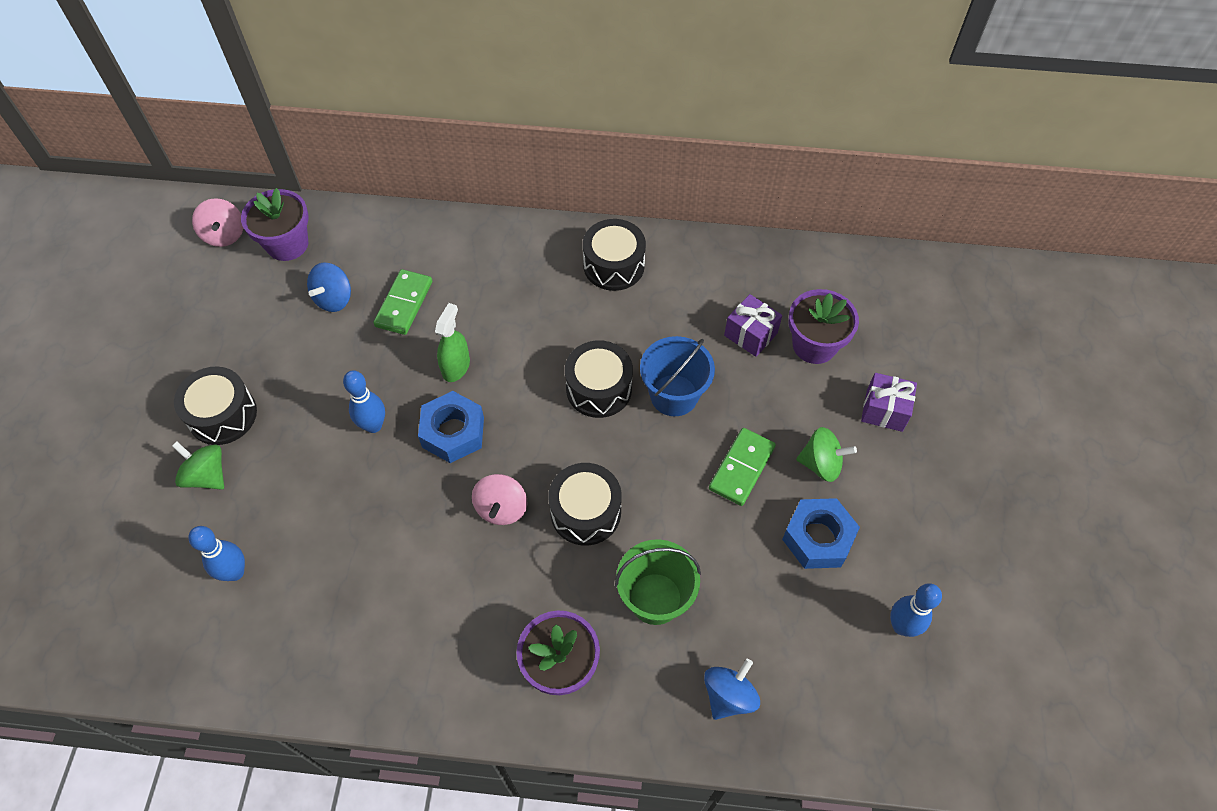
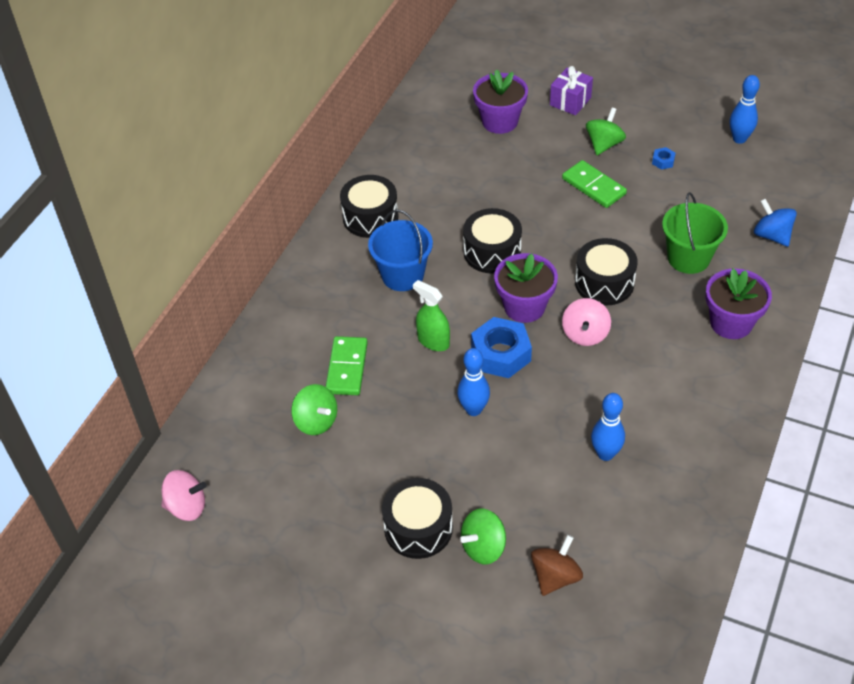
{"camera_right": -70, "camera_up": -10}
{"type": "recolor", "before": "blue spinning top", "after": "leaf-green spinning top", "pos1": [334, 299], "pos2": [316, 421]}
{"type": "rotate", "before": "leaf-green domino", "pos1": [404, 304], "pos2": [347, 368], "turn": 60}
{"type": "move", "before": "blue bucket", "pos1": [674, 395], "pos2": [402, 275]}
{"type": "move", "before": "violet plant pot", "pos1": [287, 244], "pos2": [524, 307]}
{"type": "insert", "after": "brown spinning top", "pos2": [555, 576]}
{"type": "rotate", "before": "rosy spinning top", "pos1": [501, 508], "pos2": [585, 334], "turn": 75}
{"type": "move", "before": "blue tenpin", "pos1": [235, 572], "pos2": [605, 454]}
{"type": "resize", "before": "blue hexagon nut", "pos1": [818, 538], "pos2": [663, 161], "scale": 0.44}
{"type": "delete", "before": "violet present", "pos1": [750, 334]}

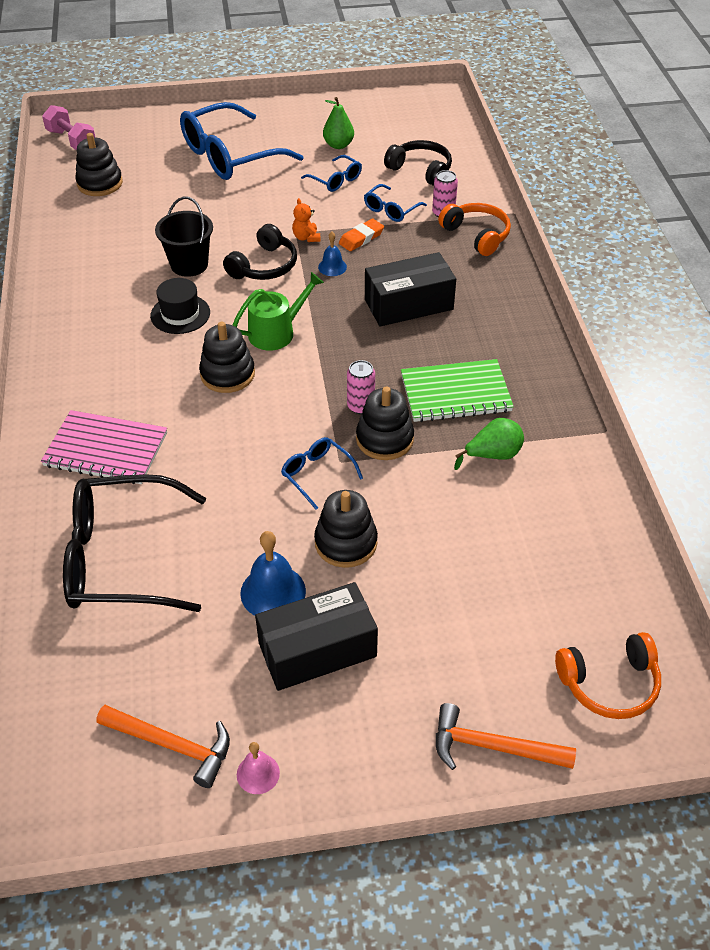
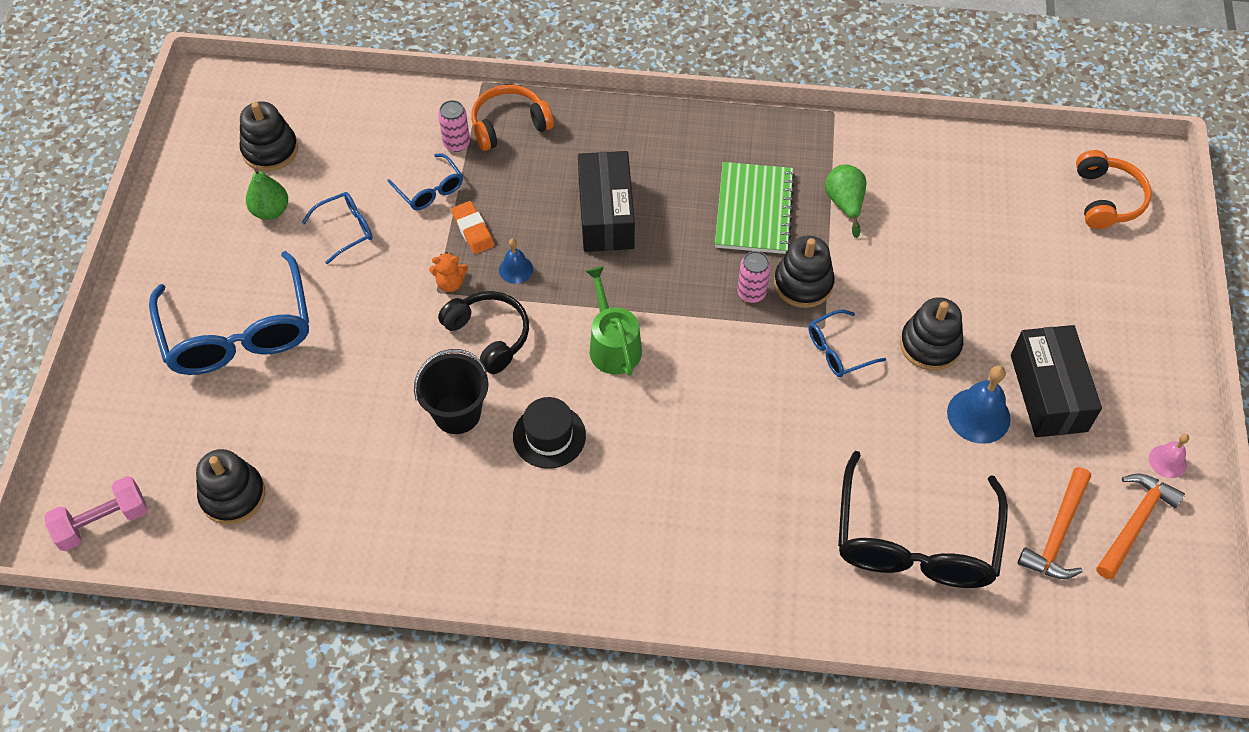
{"camera_right": -75, "camera_up": 10}
{"type": "move", "before": "jet-black ring stacker", "pos1": [227, 374], "pos2": [270, 150]}
{"type": "move", "before": "bright orange hammer", "pos1": [492, 746], "pos2": [1057, 533]}
{"type": "delete", "before": "rosy notebook", "pos1": [106, 450]}
{"type": "delete", "before": "jet-black headphones", "pos1": [421, 170]}

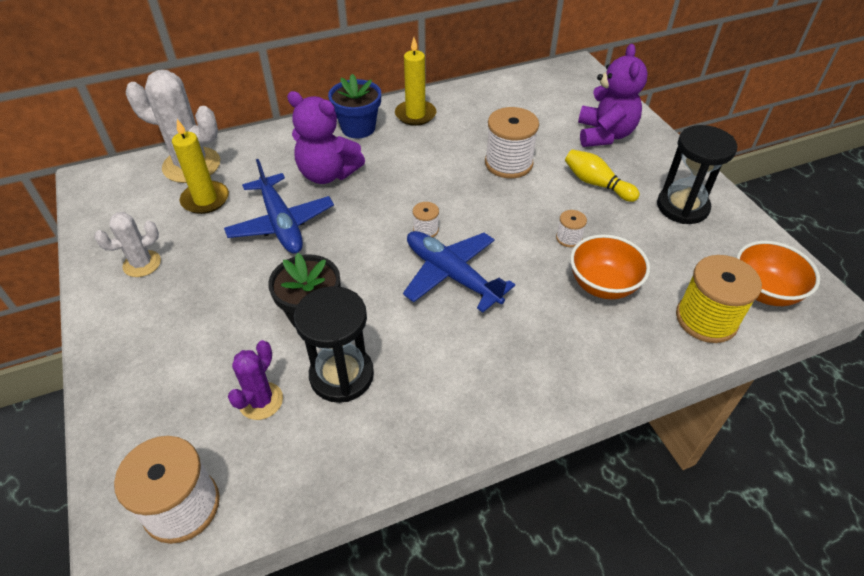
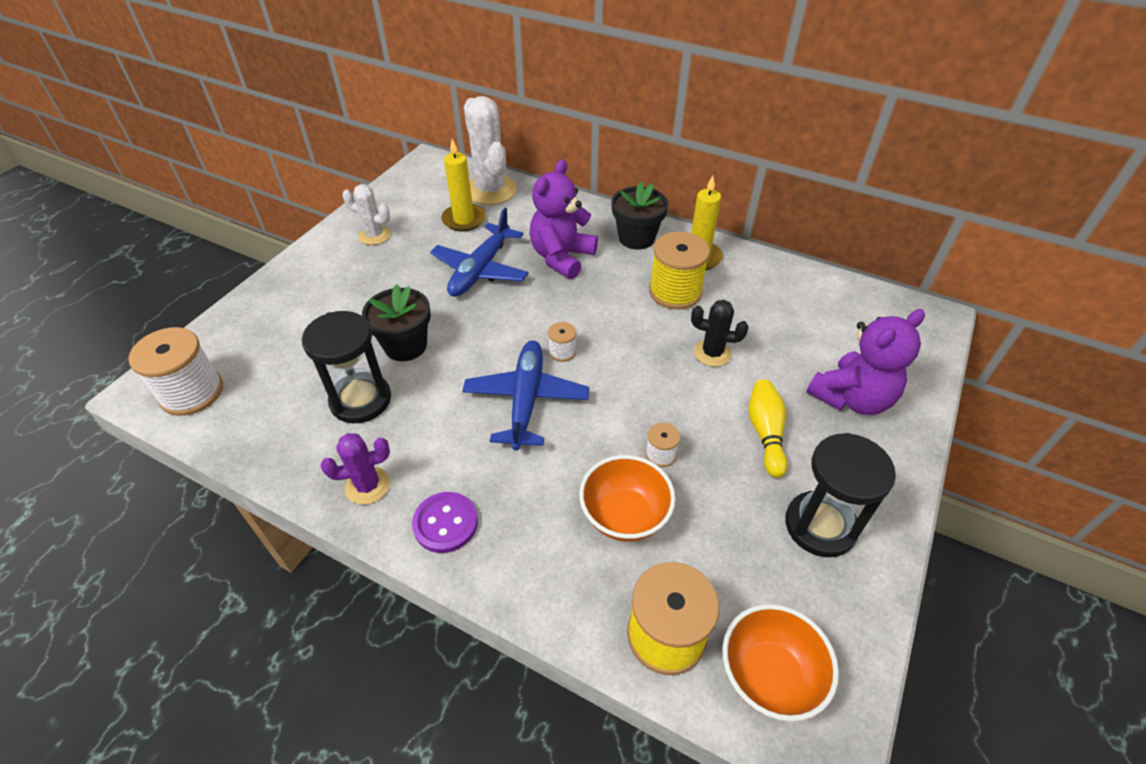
{"camera_right": 50, "camera_up": 0}
{"type": "move", "before": "violet prickly plant", "pos1": [261, 401], "pos2": [367, 485]}
{"type": "insert", "after": "violet sewing button", "pos2": [445, 523]}
{"type": "rotate", "before": "violet teddy", "pos1": [327, 174], "pos2": [561, 257], "turn": 45}
{"type": "recolor", "before": "blue plant pot", "after": "jet-black plant pot", "pos1": [358, 128], "pos2": [636, 238]}
{"type": "insert", "after": "yellow bobbin", "pos2": [675, 292]}
{"type": "replace", "before": "snow-white bobbin", "after": "jet-black prickly plant", "pos1": [508, 163], "pos2": [712, 353]}

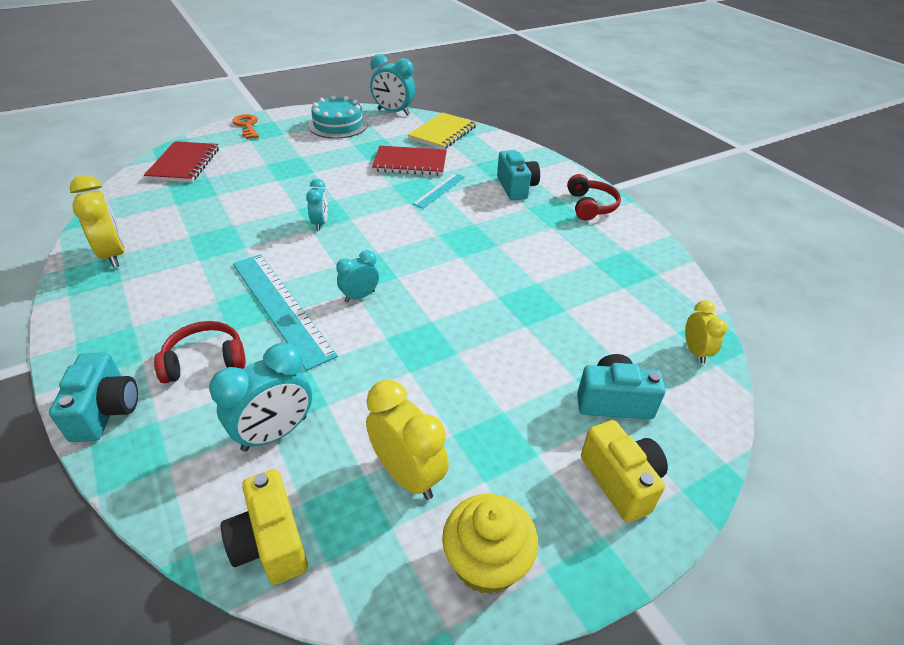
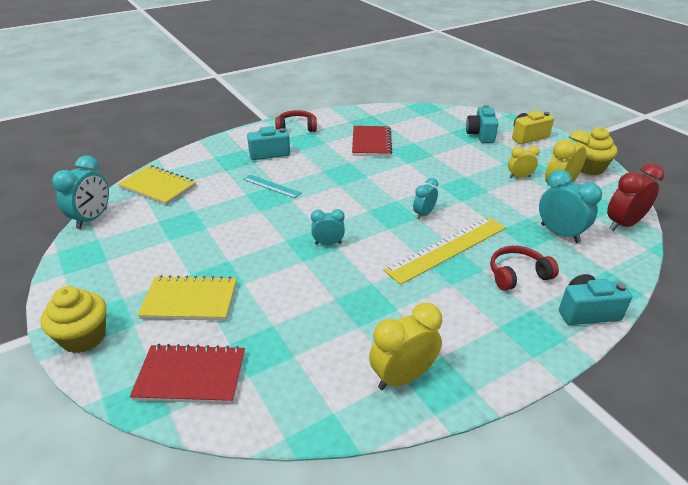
{"camera_right": -90, "camera_up": -5}
{"type": "replace", "before": "bright orange latchkey", "after": "yellow cupcake", "pos1": [247, 126], "pos2": [84, 337]}
{"type": "insert", "after": "yellow notebook", "pos2": [190, 300]}
{"type": "move", "before": "crimson notebook", "pos1": [410, 163], "pos2": [371, 143]}
{"type": "recolor", "before": "aqua straightedge", "after": "yellow straightedge", "pos1": [281, 307], "pos2": [447, 248]}
{"type": "rotate", "before": "aqua clock", "pos1": [359, 296], "pos2": [423, 214], "turn": 75}
{"type": "rotate", "before": "crimson headphones", "pos1": [205, 361], "pos2": [517, 275], "turn": 90}
{"type": "move", "before": "yellow clock", "pos1": [695, 352], "pos2": [519, 177]}
{"type": "replace", "before": "yellow camera", "after": "crimson clock", "pos1": [271, 542], "pos2": [623, 224]}
{"type": "delete", "before": "aqua cake", "pos1": [338, 125]}

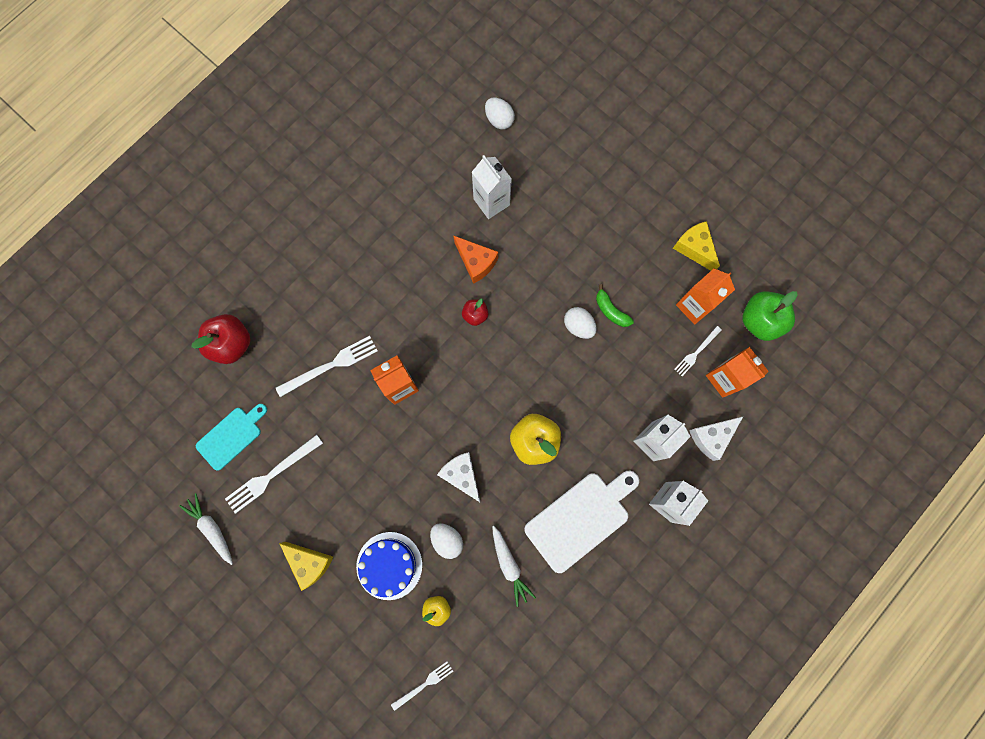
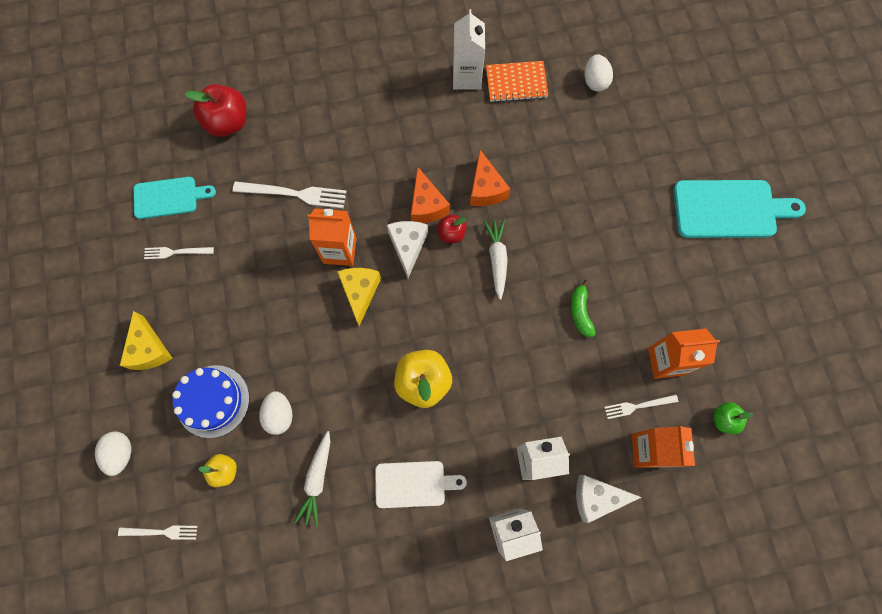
{"camera_right": 35, "camera_up": -5}
{"type": "move", "before": "snow-white toy egg", "pos1": [578, 326], "pos2": [121, 453]}
{"type": "resize", "before": "snow-white fork", "pos1": [271, 475], "pos2": [176, 252], "scale": 0.6}
{"type": "move", "before": "yellow cheese wedge", "pos1": [694, 248], "pos2": [360, 292]}
{"type": "resize", "before": "snow-white chopping board", "pos1": [580, 518], "pos2": [414, 484], "scale": 0.63}
{"type": "move", "before": "snow-white cheese wedge", "pos1": [462, 475], "pos2": [408, 246]}
{"type": "insert", "after": "bright orange cheese wedge", "pos2": [426, 205]}
{"type": "move", "before": "snow-white carton", "pos1": [491, 202], "pos2": [466, 77]}
{"type": "move", "before": "snow-white root vegetable", "pos1": [212, 529], "pos2": [497, 260]}
{"type": "insert", "after": "bright orange notebook", "pos2": [516, 83]}
{"type": "insert", "after": "aqua chopping board", "pos2": [729, 209]}
{"type": "resize", "before": "leaf-green apple fruit", "pos1": [760, 321], "pos2": [723, 419], "scale": 0.55}

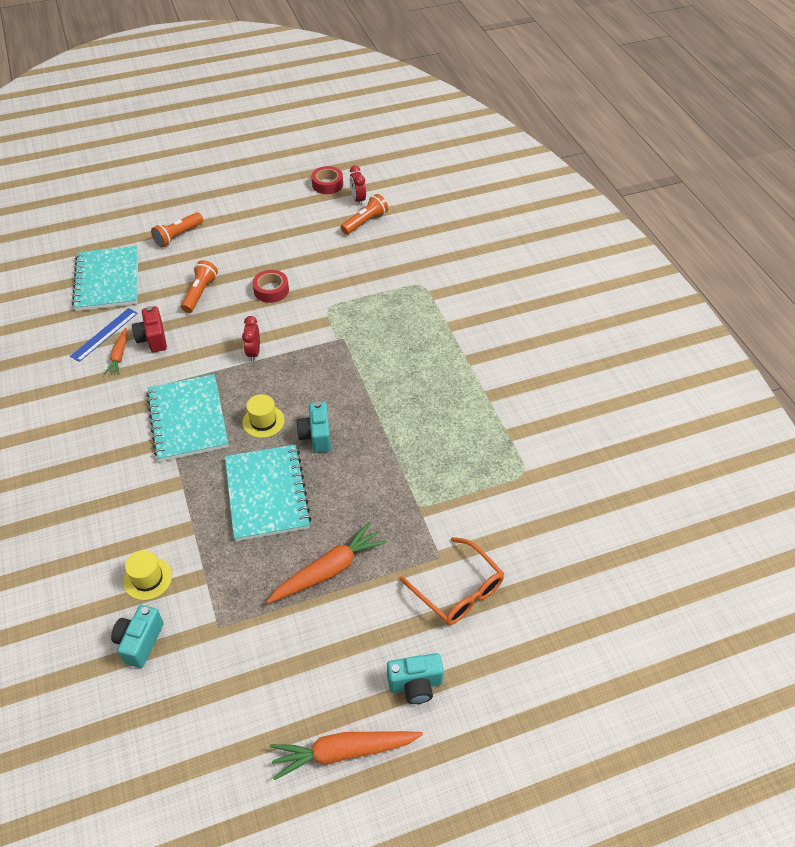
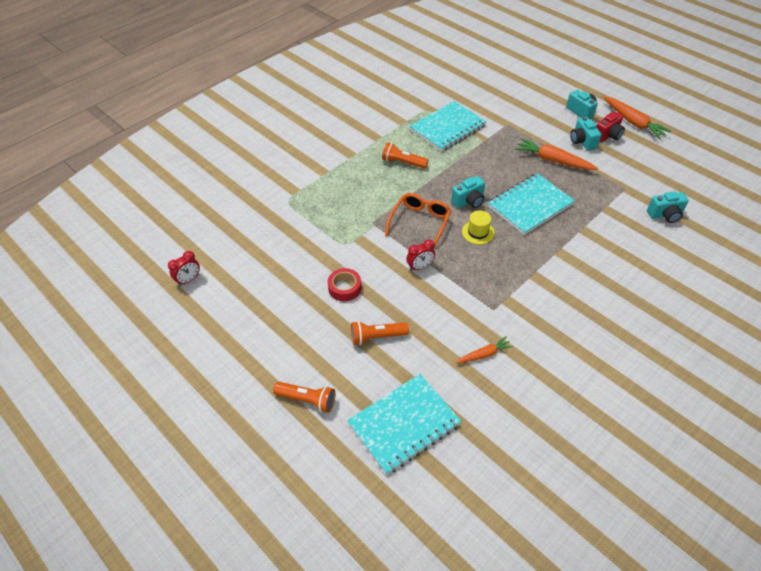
{"camera_right": -115, "camera_up": 0}
{"type": "move", "before": "bright orange pocket torch", "pos1": [365, 222], "pos2": [403, 163]}
{"type": "move", "before": "bright orange glasses", "pos1": [457, 590], "pos2": [420, 223]}
{"type": "move", "before": "aqua notebook", "pos1": [188, 419], "pos2": [448, 128]}
{"type": "insert", "after": "aqua camera", "pos2": [582, 142]}
{"type": "move", "before": "crimson camera", "pos1": [153, 339], "pos2": [607, 135]}
{"type": "delete", "before": "blue straightedge", "pos1": [104, 334]}
{"type": "delete", "before": "yellow tall hat", "pos1": [147, 578]}
{"type": "delete", "before": "crimson sticky tape", "pos1": [327, 184]}

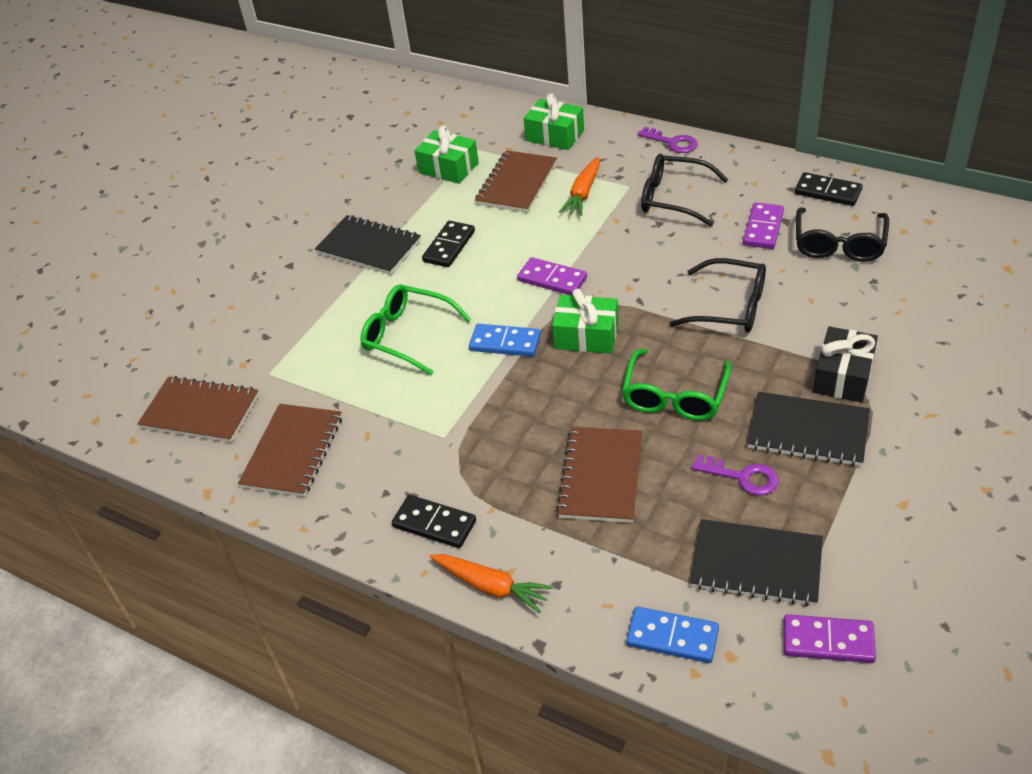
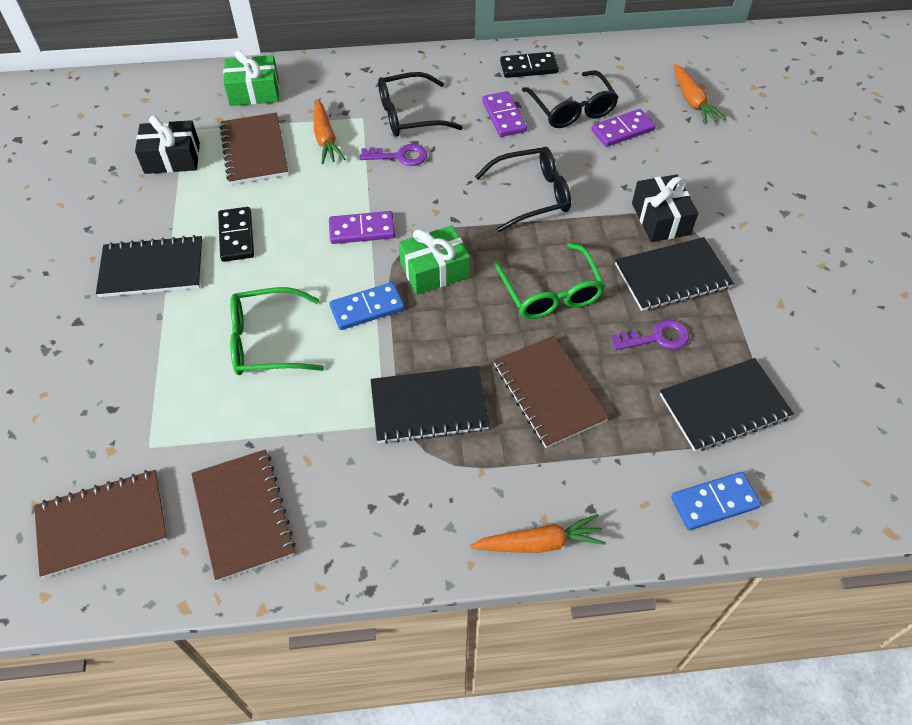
{"camera_right": -40, "camera_up": 10}
{"type": "recolor", "before": "leaf-green present", "after": "jet-black present", "pos1": [448, 168], "pos2": [172, 158]}
{"type": "move", "before": "violet latchkey", "pos1": [672, 142], "pos2": [399, 156]}
{"type": "insert", "after": "jet-black notebook", "pos2": [429, 406]}
{"type": "move", "before": "violet domino", "pos1": [828, 641], "pos2": [622, 130]}
{"type": "insert", "after": "bright orange root vegetable", "pos2": [692, 101]}
{"type": "delete", "before": "jet-black domino", "pos1": [434, 524]}

